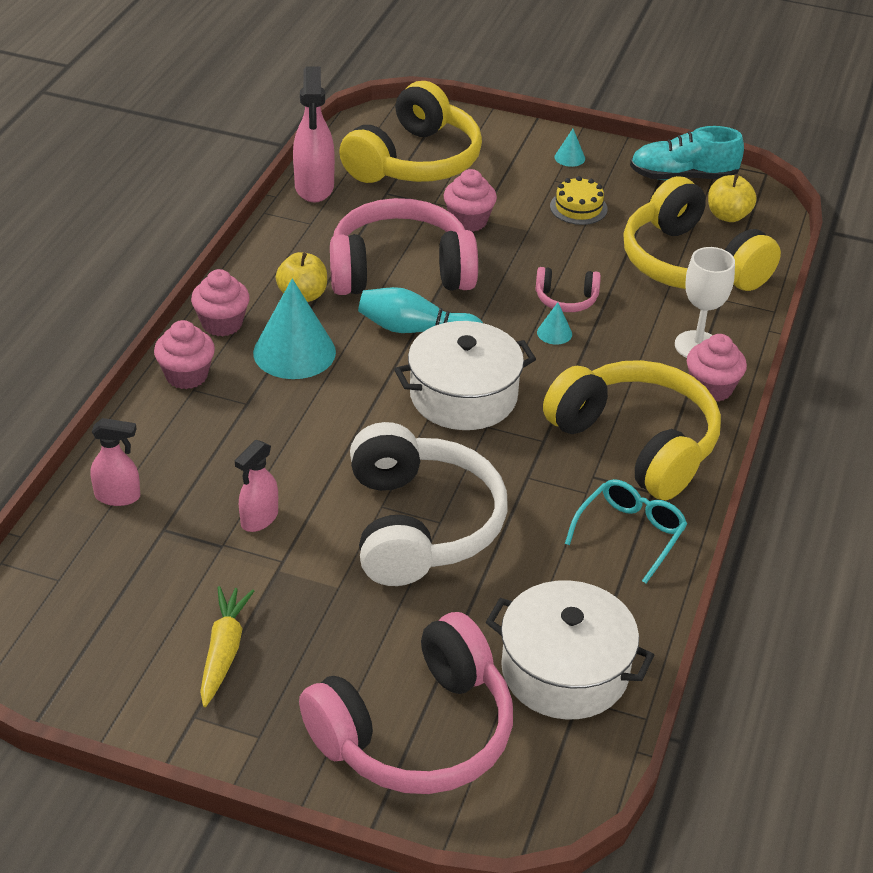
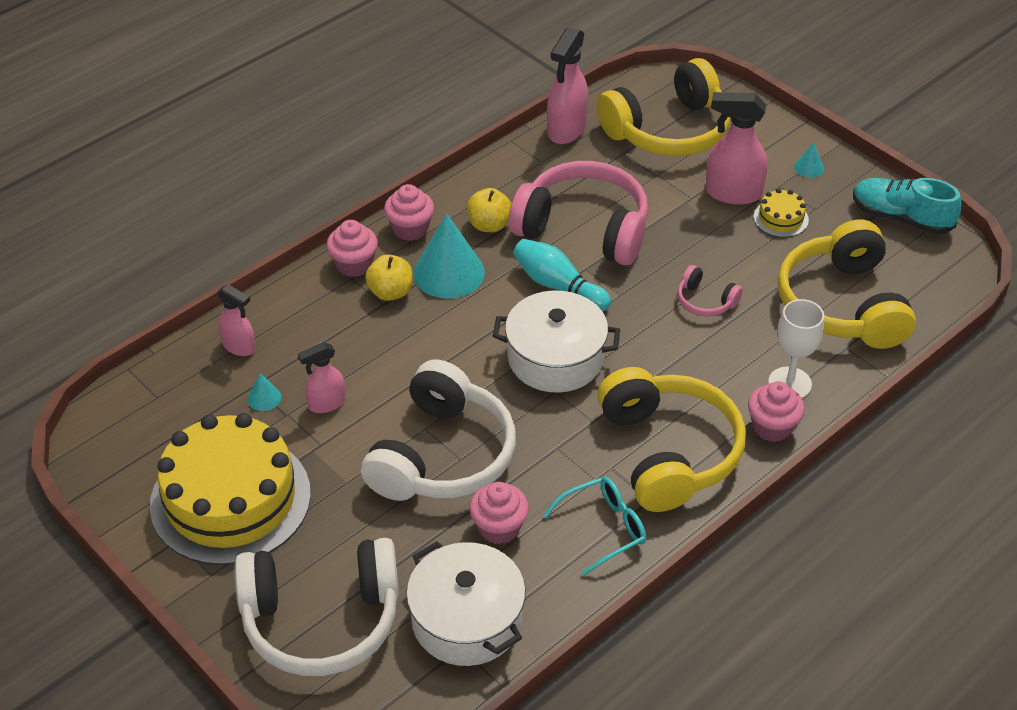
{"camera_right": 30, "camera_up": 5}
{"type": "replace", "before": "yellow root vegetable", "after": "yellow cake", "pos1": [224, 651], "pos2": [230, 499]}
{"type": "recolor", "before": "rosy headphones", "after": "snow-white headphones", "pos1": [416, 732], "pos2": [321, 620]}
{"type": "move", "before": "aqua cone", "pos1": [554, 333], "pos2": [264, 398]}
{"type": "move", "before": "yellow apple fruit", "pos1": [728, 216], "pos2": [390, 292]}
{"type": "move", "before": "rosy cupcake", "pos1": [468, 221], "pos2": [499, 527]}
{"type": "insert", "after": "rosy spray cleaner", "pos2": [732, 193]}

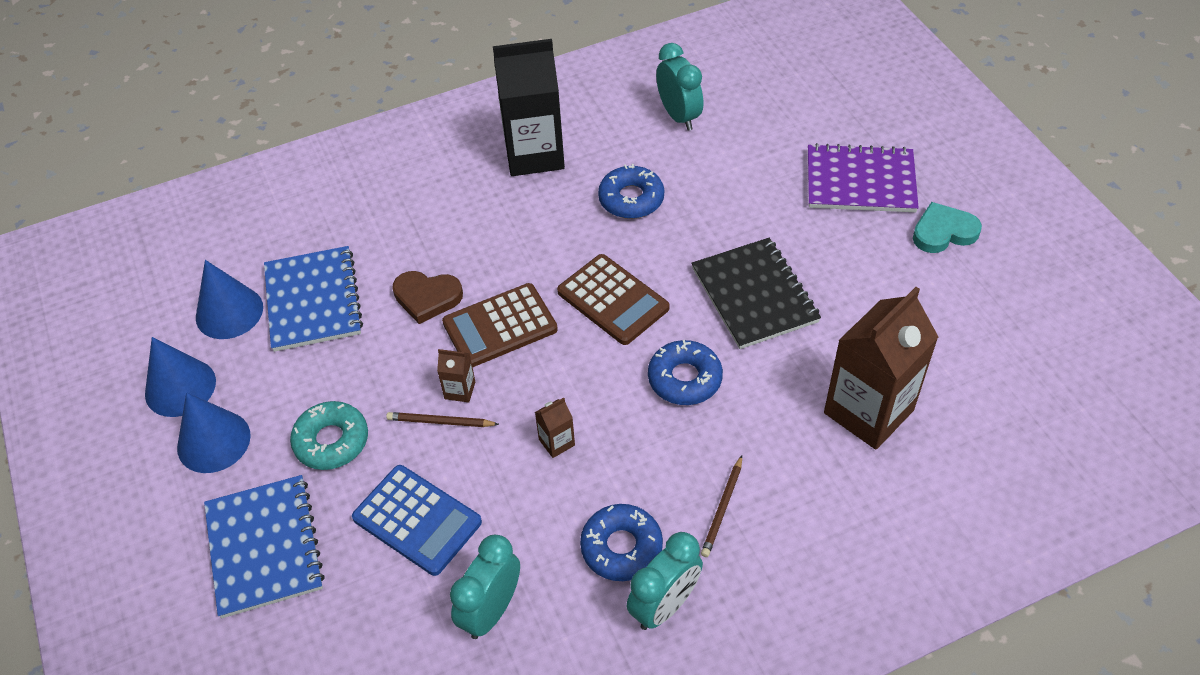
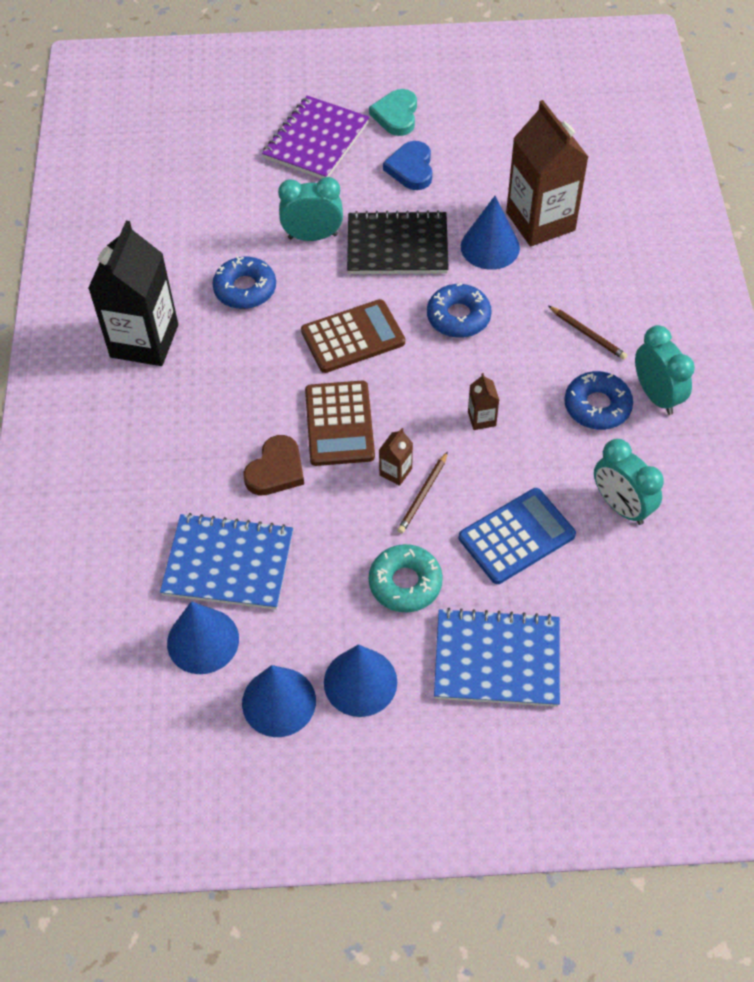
{"camera_right": -70, "camera_up": 5}
{"type": "move", "before": "aqua clock", "pos1": [679, 116], "pos2": [312, 236]}
{"type": "insert", "after": "blue heart", "pos2": [411, 169]}
{"type": "insert", "after": "blue cone", "pos2": [490, 247]}

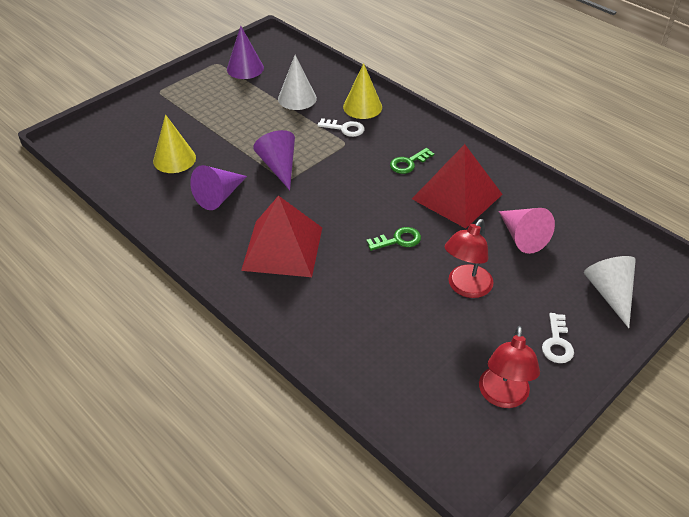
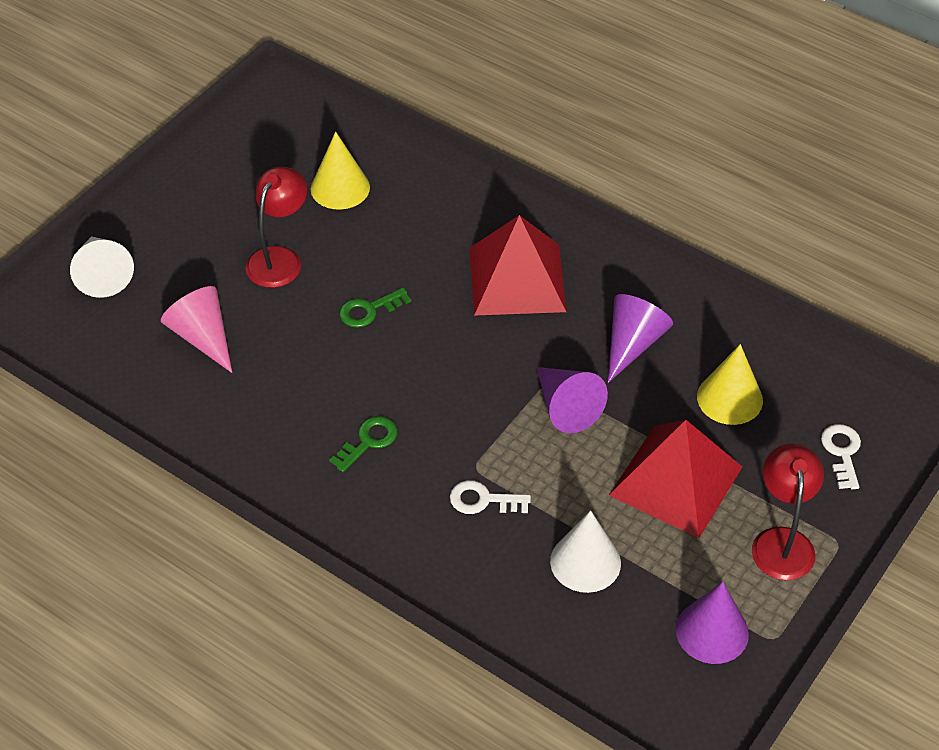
{"camera_right": 170, "camera_up": 5}
{"type": "move", "before": "yellow cone", "pos1": [362, 107], "pos2": [340, 188]}
{"type": "move", "before": "crimson pyramid", "pos1": [457, 196], "pos2": [676, 480]}
{"type": "move", "before": "crimson lamp", "pos1": [503, 397], "pos2": [782, 541]}
{"type": "move", "before": "snow-white latchkey", "pos1": [557, 343], "pos2": [842, 453]}

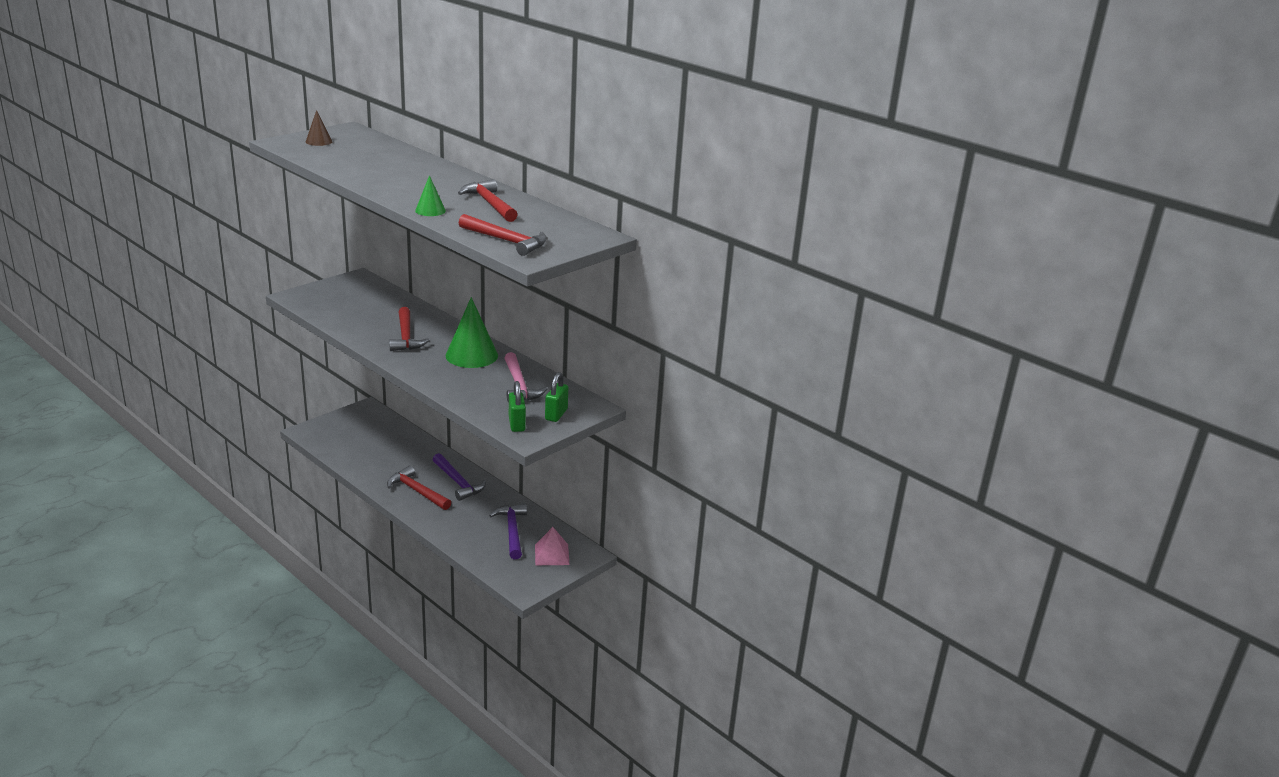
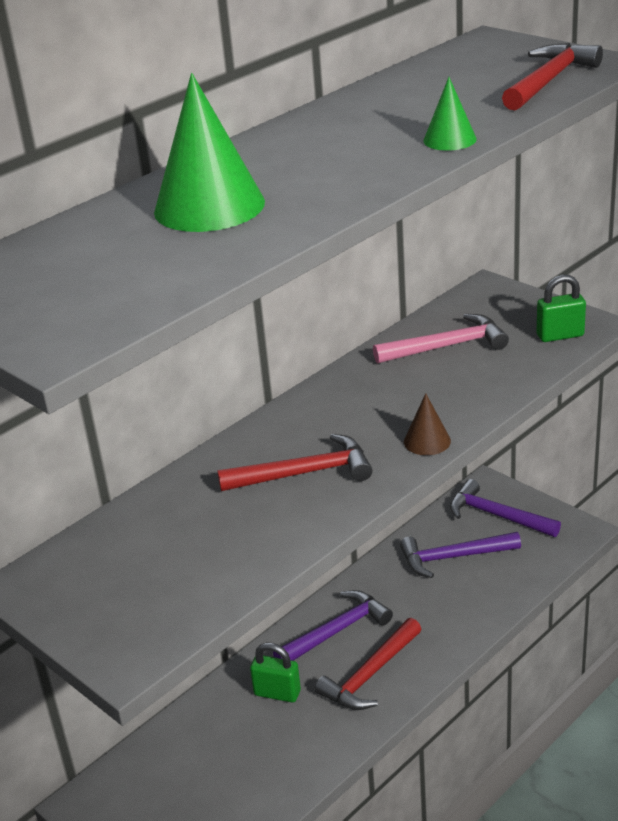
{"camera_right": -85, "camera_up": 5}
{"type": "move", "before": "leaf-green cone", "pos1": [471, 355], "pos2": [209, 207]}
{"type": "move", "before": "leaf-green small lock", "pos1": [556, 414], "pos2": [277, 693]}
{"type": "move", "before": "brown cone", "pos1": [319, 141], "pos2": [427, 441]}
{"type": "replace", "before": "rosy pyramid", "after": "violet hammer", "pos1": [552, 554], "pos2": [497, 516]}
{"type": "delete", "before": "crimson hammer", "pos1": [490, 204]}

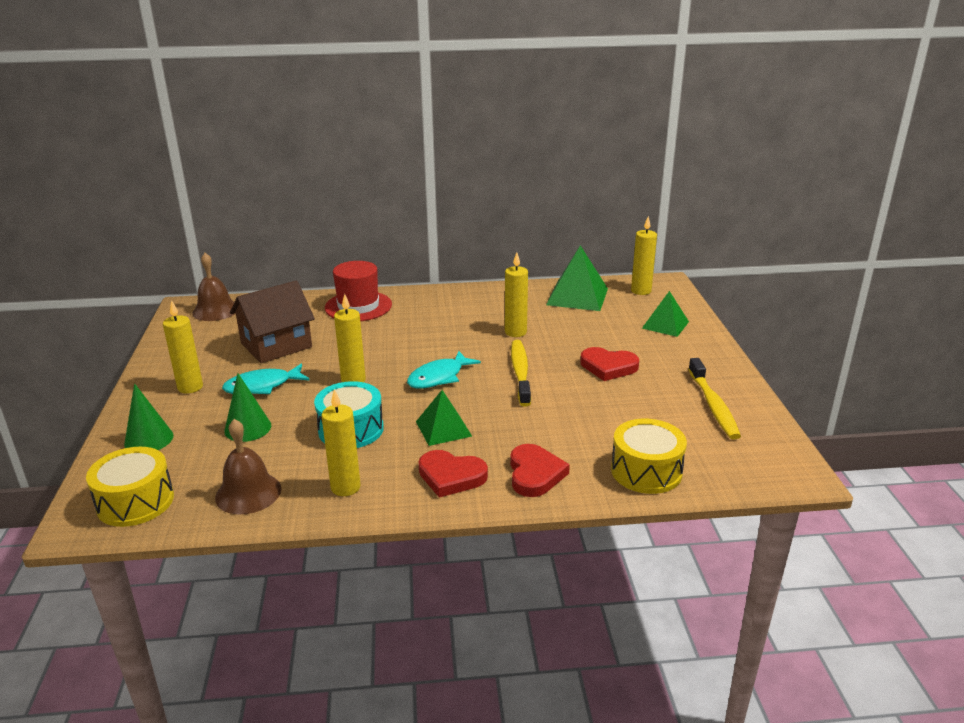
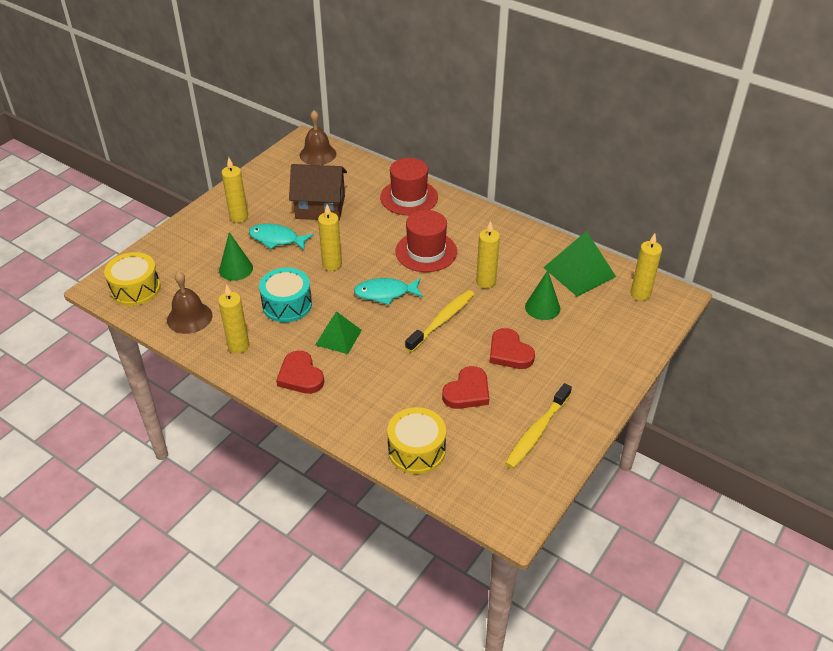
{"camera_right": 40, "camera_up": 15}
{"type": "insert", "after": "crimson tall hat", "pos2": [426, 252]}
{"type": "move", "before": "crimson heart", "pos1": [535, 474], "pos2": [467, 392]}
{"type": "move", "before": "leaf-green cone", "pos1": [149, 439], "pos2": [542, 307]}
{"type": "delete", "before": "leaf-green pyramid", "pos1": [665, 325]}

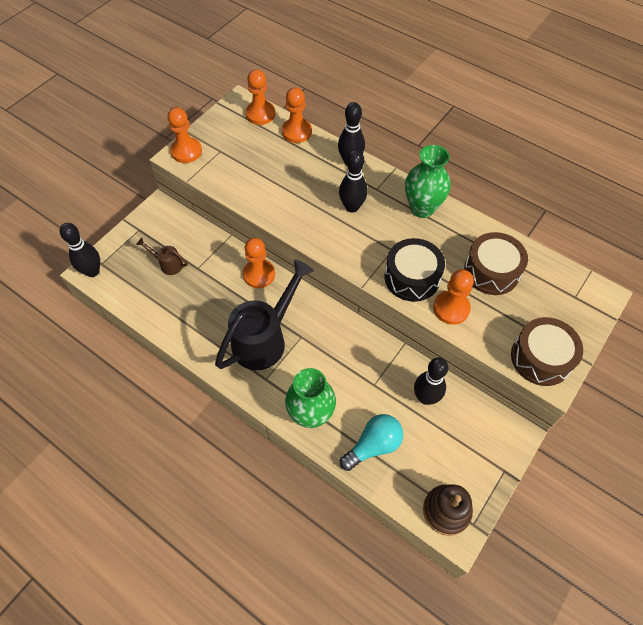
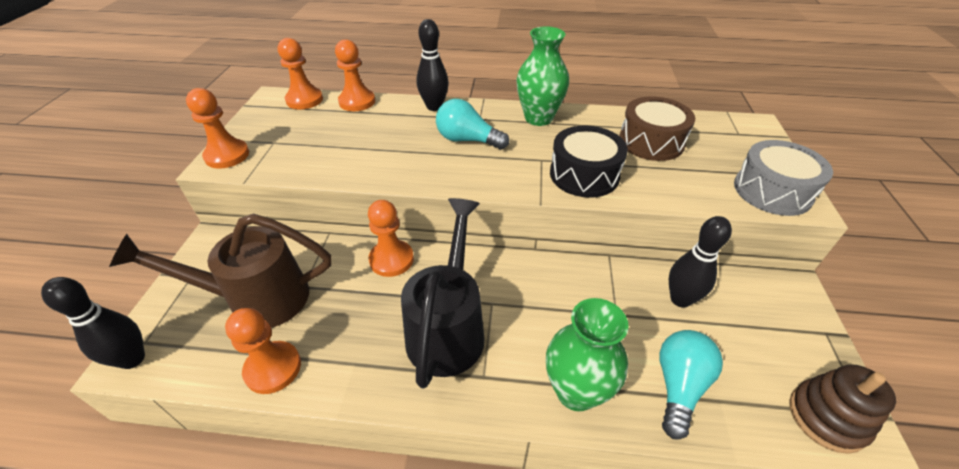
{"camera_right": -30, "camera_up": -15}
{"type": "resize", "before": "brown sprinkling can", "pos1": [168, 264], "pos2": [257, 299], "scale": 2.22}
{"type": "move", "before": "bright orange pawn", "pos1": [451, 308], "pos2": [273, 368]}
{"type": "replace", "before": "jet-black tenpin", "after": "aqua lightbulb", "pos1": [352, 207], "pos2": [467, 140]}
{"type": "recolor", "before": "brown snare drum", "after": "grey snare drum", "pos1": [541, 358], "pos2": [772, 191]}

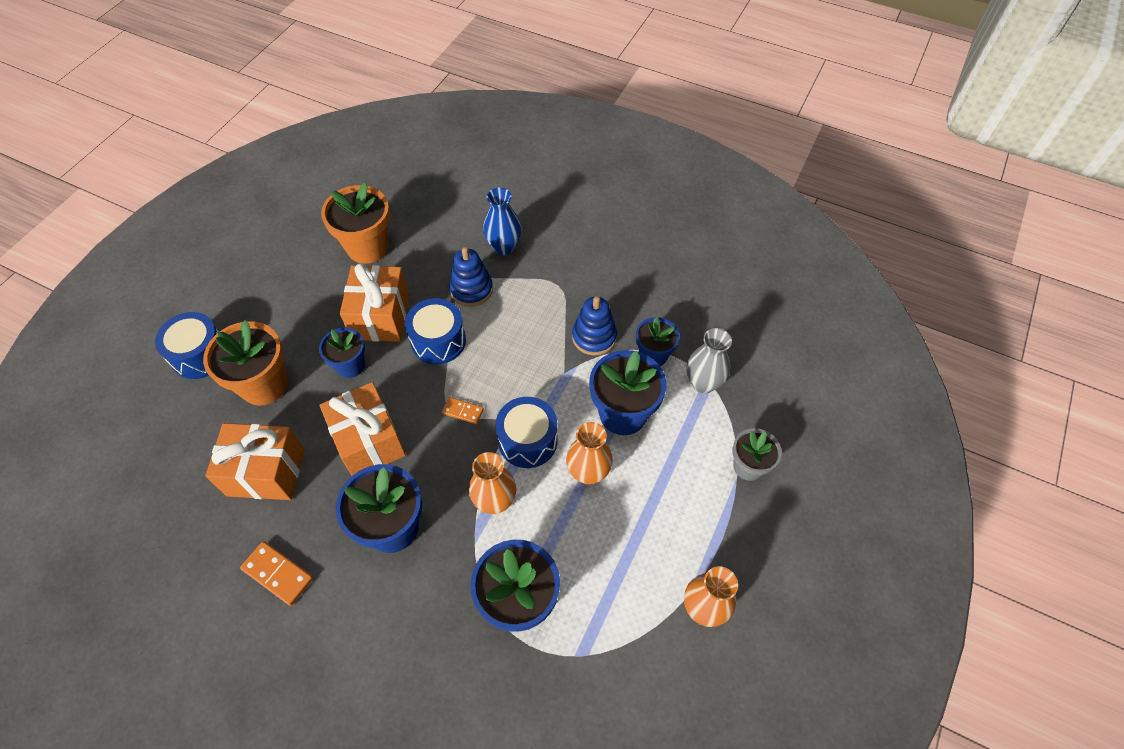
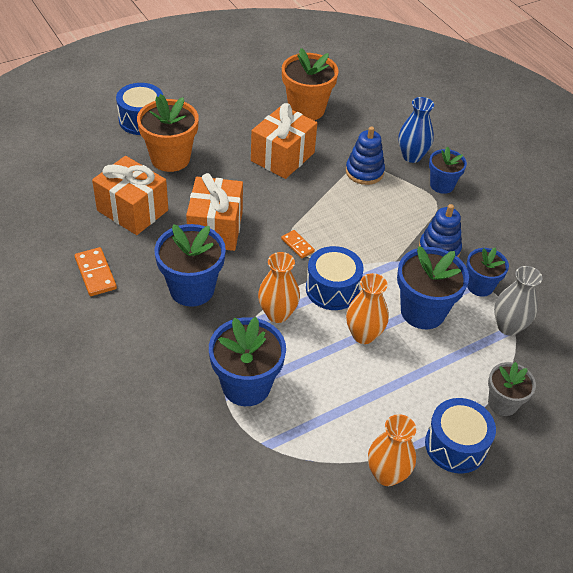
{"camera_right": 30, "camera_up": -10}
{"type": "move", "before": "blue snare drum", "pos1": [438, 341], "pos2": [455, 445]}
{"type": "move", "before": "blue plant pot", "pos1": [350, 365], "pos2": [442, 185]}

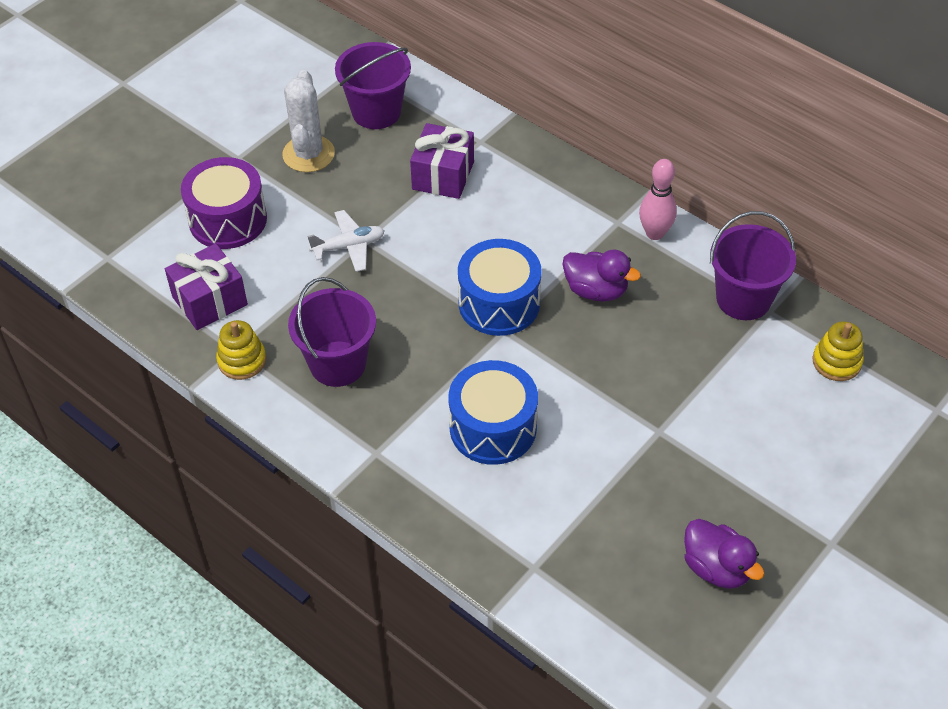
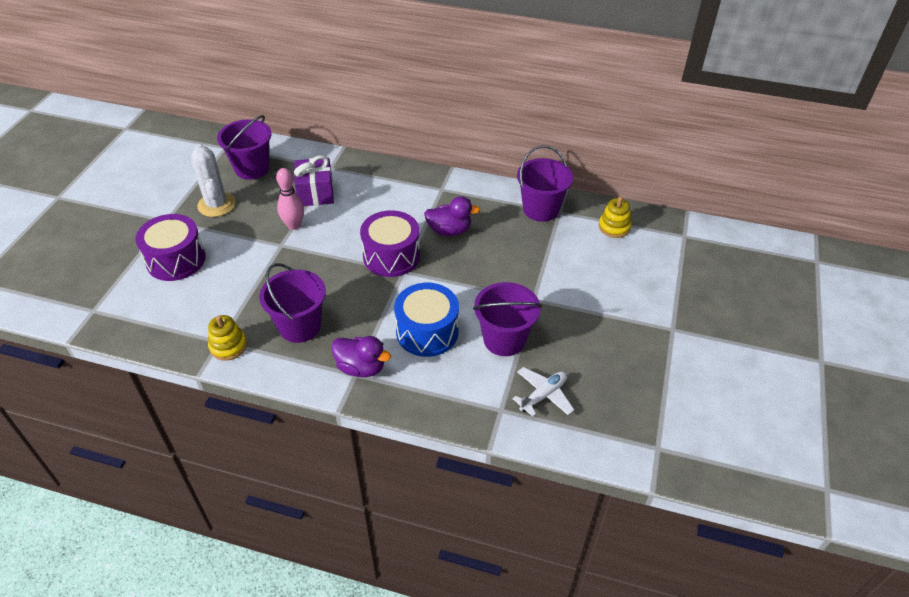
{"camera_right": -25, "camera_up": -5}
{"type": "move", "before": "rosy tenpin", "pos1": [655, 233], "pos2": [294, 225]}
{"type": "move", "before": "violet duck", "pos1": [716, 568], "pos2": [361, 367]}
{"type": "recolor", "before": "blue snare drum", "after": "violet snare drum", "pos1": [499, 303], "pos2": [391, 256]}
{"type": "insert", "after": "violet bucket", "pos2": [504, 339]}
{"type": "move", "before": "snow-white plane", "pos1": [349, 246], "pos2": [543, 395]}
{"type": "delete", "before": "violet present", "pos1": [209, 300]}

